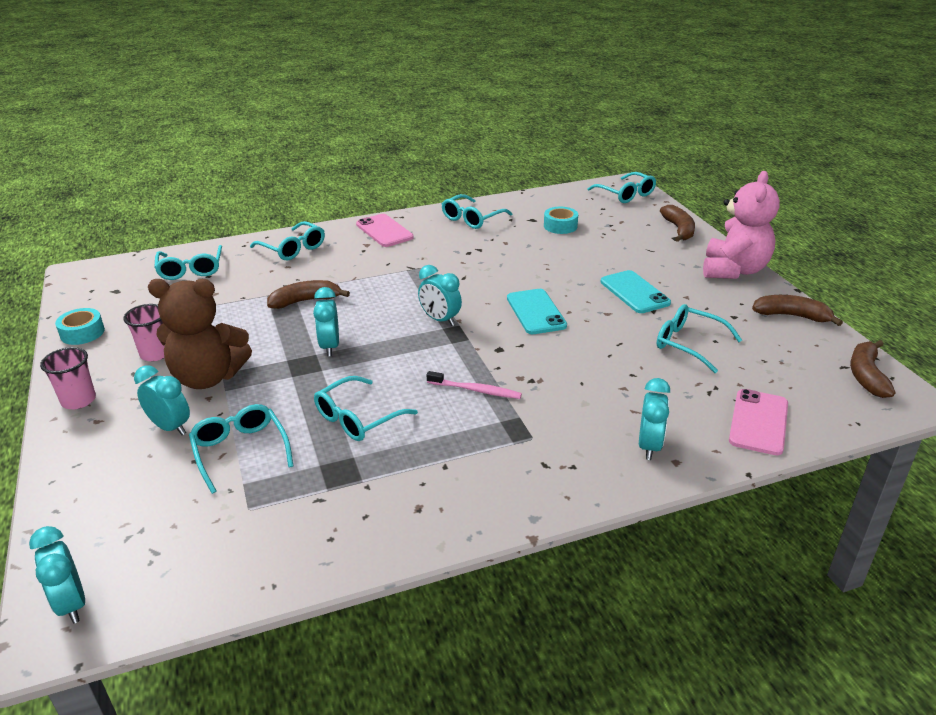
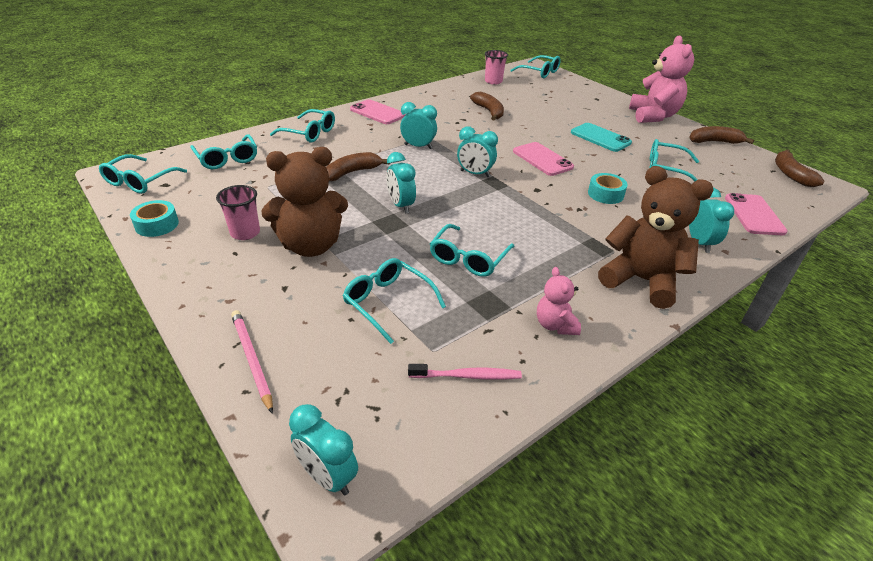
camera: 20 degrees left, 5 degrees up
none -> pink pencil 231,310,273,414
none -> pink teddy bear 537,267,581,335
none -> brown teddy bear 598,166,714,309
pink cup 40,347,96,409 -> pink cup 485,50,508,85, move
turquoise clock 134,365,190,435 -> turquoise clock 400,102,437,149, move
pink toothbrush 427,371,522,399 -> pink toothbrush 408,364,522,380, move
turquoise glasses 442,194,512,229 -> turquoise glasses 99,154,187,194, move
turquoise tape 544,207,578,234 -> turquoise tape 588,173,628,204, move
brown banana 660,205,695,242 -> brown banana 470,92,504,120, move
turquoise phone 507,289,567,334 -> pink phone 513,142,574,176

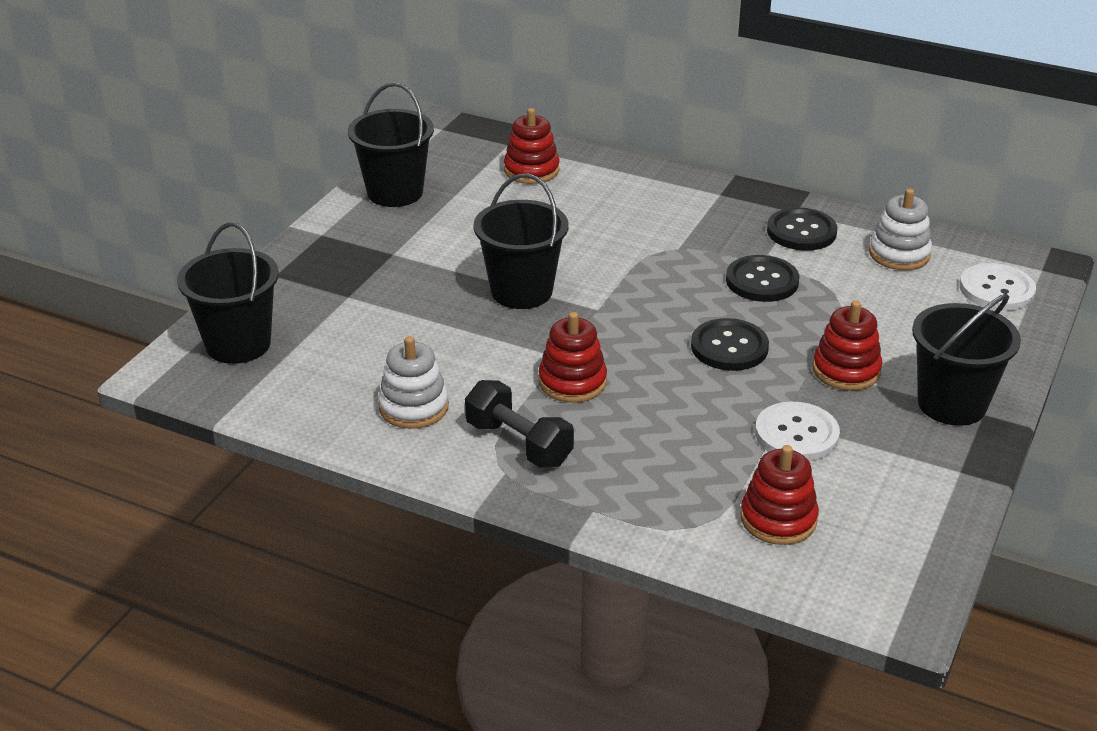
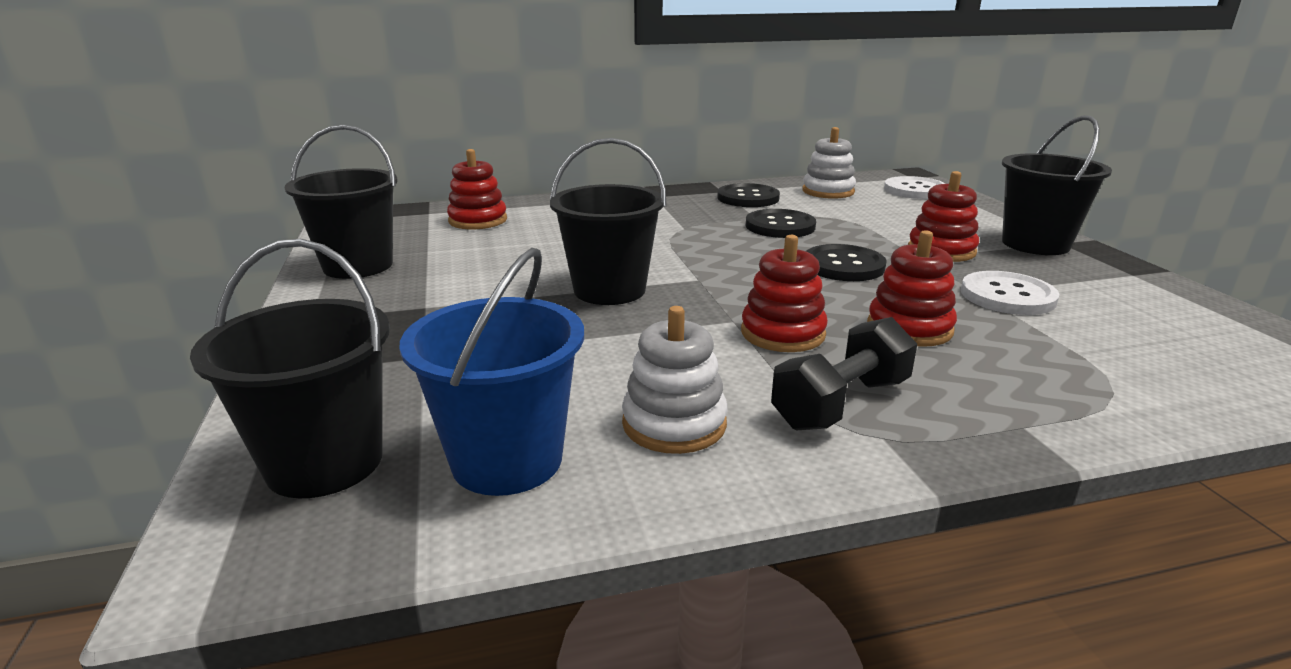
camera: 40 degrees left, 10 degrees down
none -> blue bucket 399,248,584,496
red stacking toy 741,445,819,545 -> red stacking toy 867,230,957,347, move
black dumbbell 465,380,574,468 -> black dumbbell 771,317,917,430, 45 degrees counterclockwise

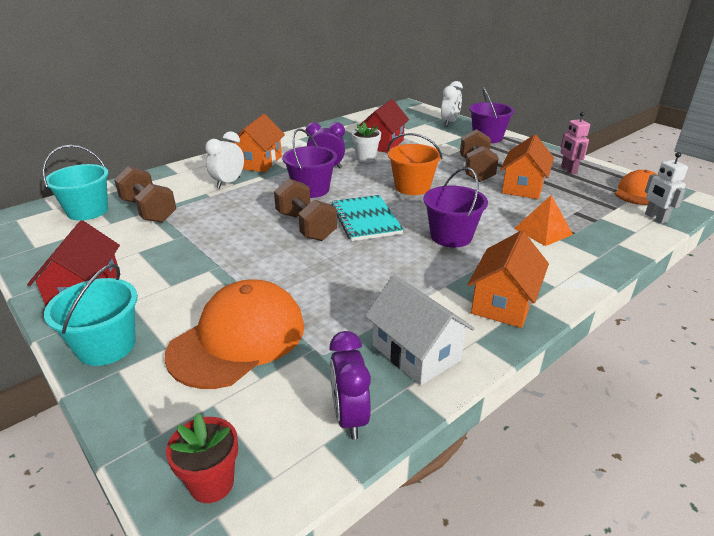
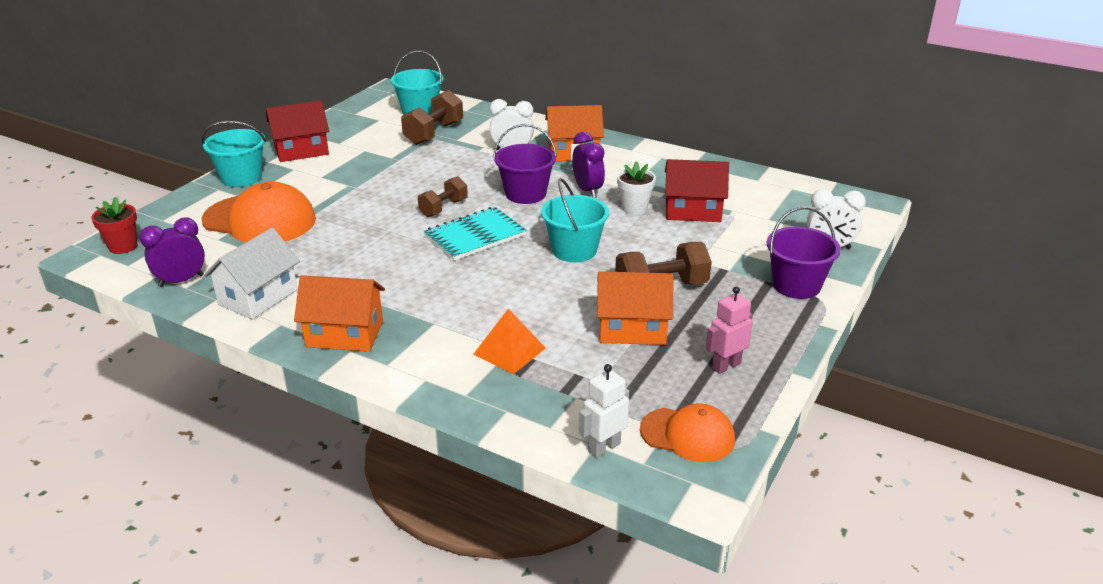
camera: 70 degrees right, 0 degrees up
purple bucket 423,167,488,248 -> none
orange bucket 388,133,442,195 -> turquoise bucket 541,178,609,262
brown dumbbell 274,178,337,241 -> brown dumbbell 418,176,468,217, x0.65

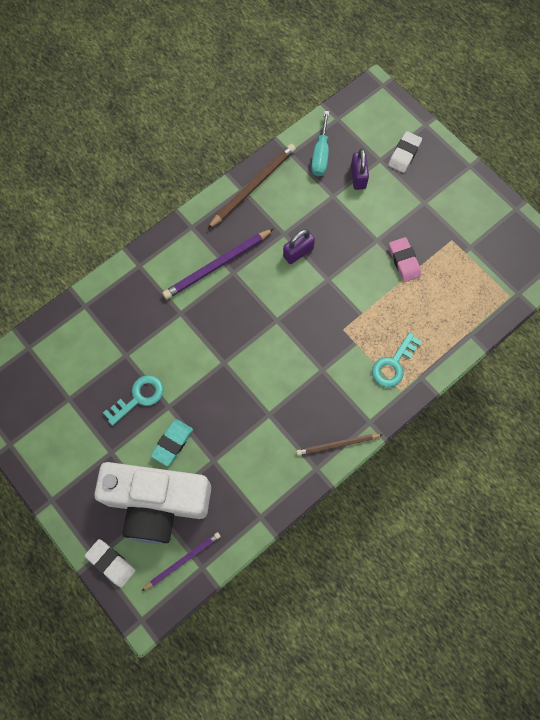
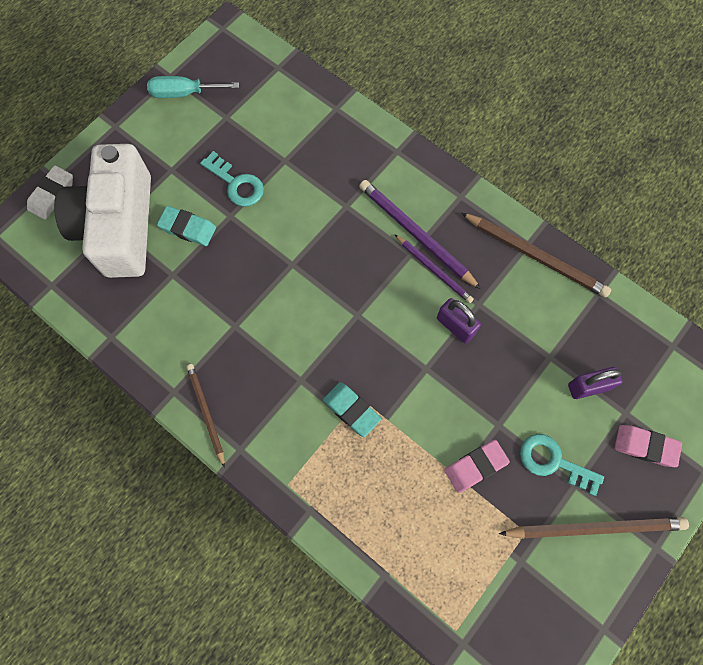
camera: 80 degrees right, 0 degrees up
none -> turquoise eraser 323,382,381,437
none -> brown pencil 499,517,689,539
purple pencil 142,532,221,591 -> purple pencil 394,234,474,303, move
turquoise screwdriver 311,111,329,176 -> turquoise screwdriver 147,76,239,98, move
turquoise key 372,332,422,387 -> turquoise key 520,434,604,496, move
white eraser 388,131,422,173 -> pink eraser 615,425,682,467

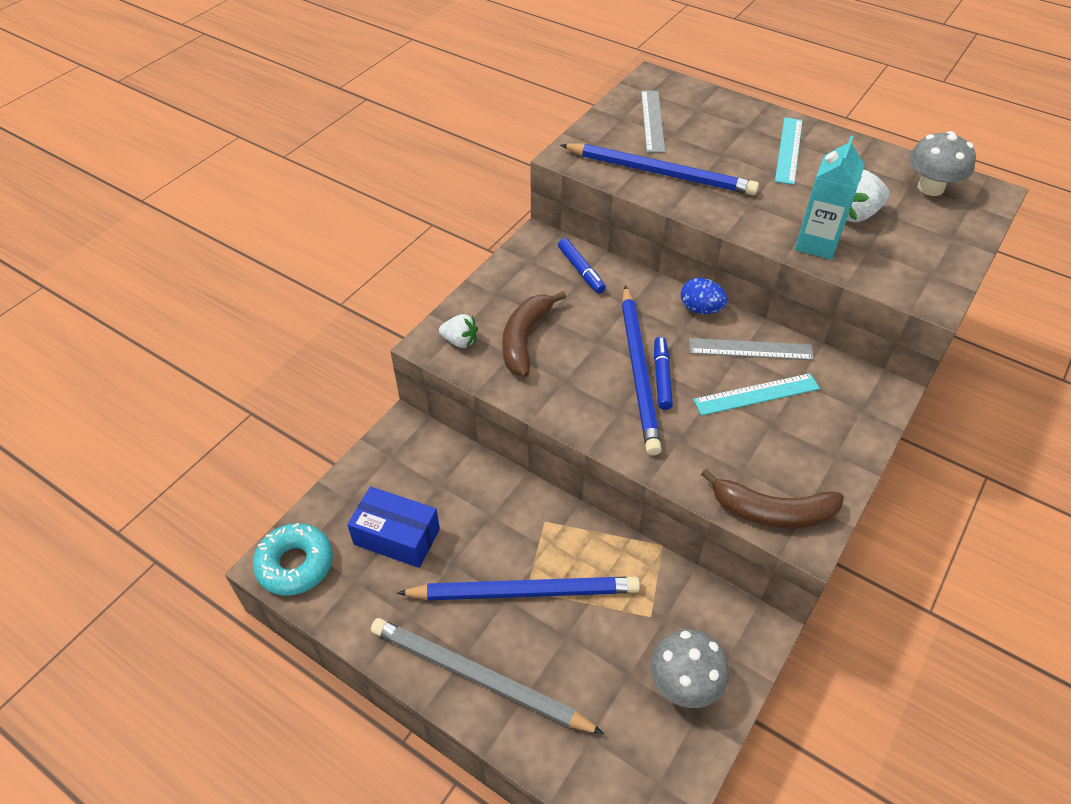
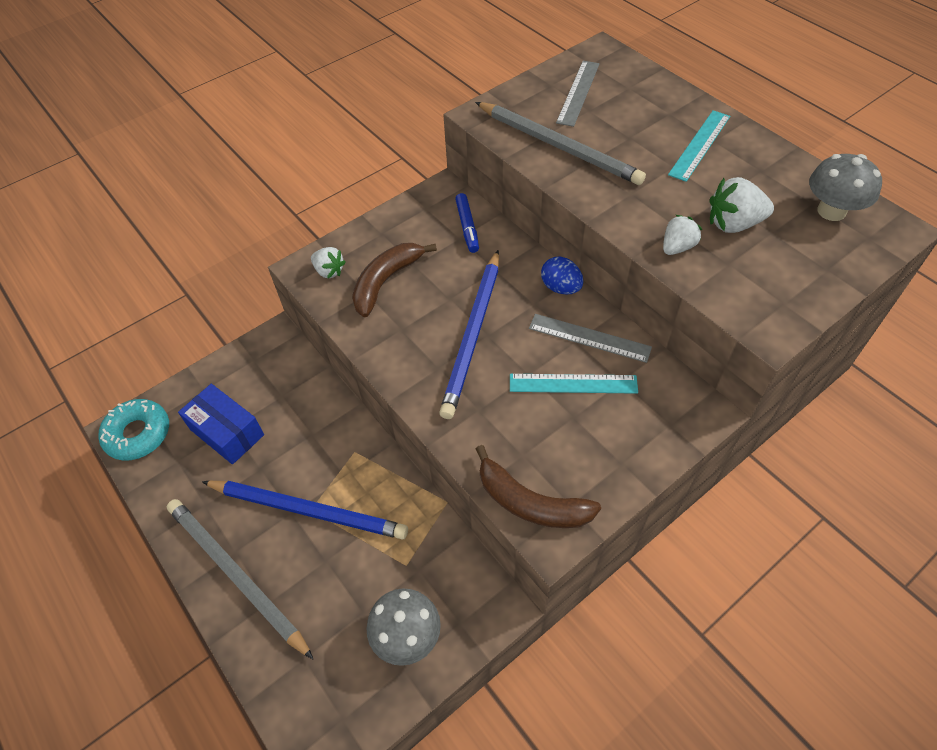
camera: 20 degrees right, 5 degrees up
blue marker 654,337,673,410 -> none
turquoise carton 795,136,865,260 -> white strawberry 663,215,702,255
blue pencil 561,144,759,195 -> grey pencil 475,102,646,185

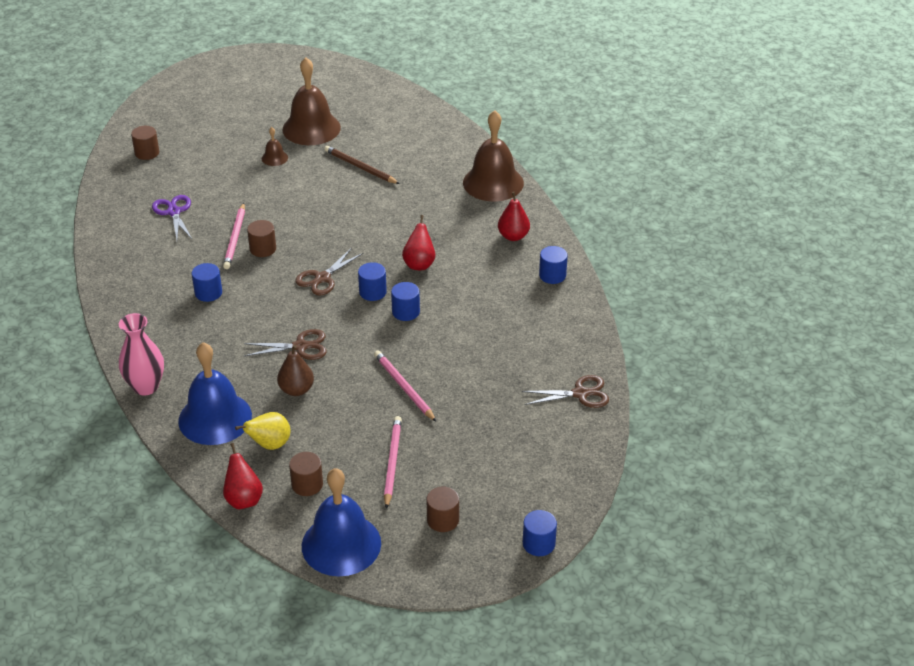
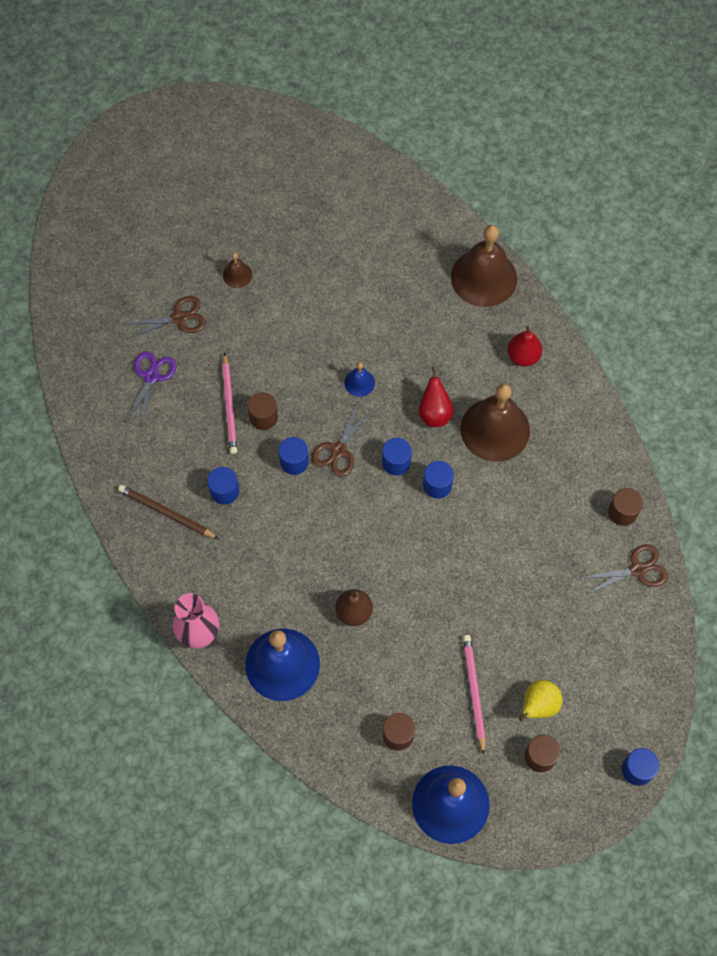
camera: 10 degrees left, 25 degrees up
red pear 223,443,263,509 -> none
pink pencil 374,350,436,422 -> none
none -> blue bell 344,362,375,397
brown cylinder 131,126,159,160 -> brown cylinder 608,488,643,526, move
yellow pear 235,412,291,450 -> yellow pear 519,680,563,722, move
brown scissors 244,329,327,360 -> brown scissors 126,296,206,339, move
brown bell 283,57,341,145 -> brown bell 461,383,530,462, move
brown pencil 324,146,400,184 -> brown pencil 118,485,219,539, move
blue cylinder 539,246,568,284 -> blue cylinder 278,437,309,475, move
purple scissors 152,195,192,240 -> purple scissors 126,351,176,426, 45 degrees clockwise

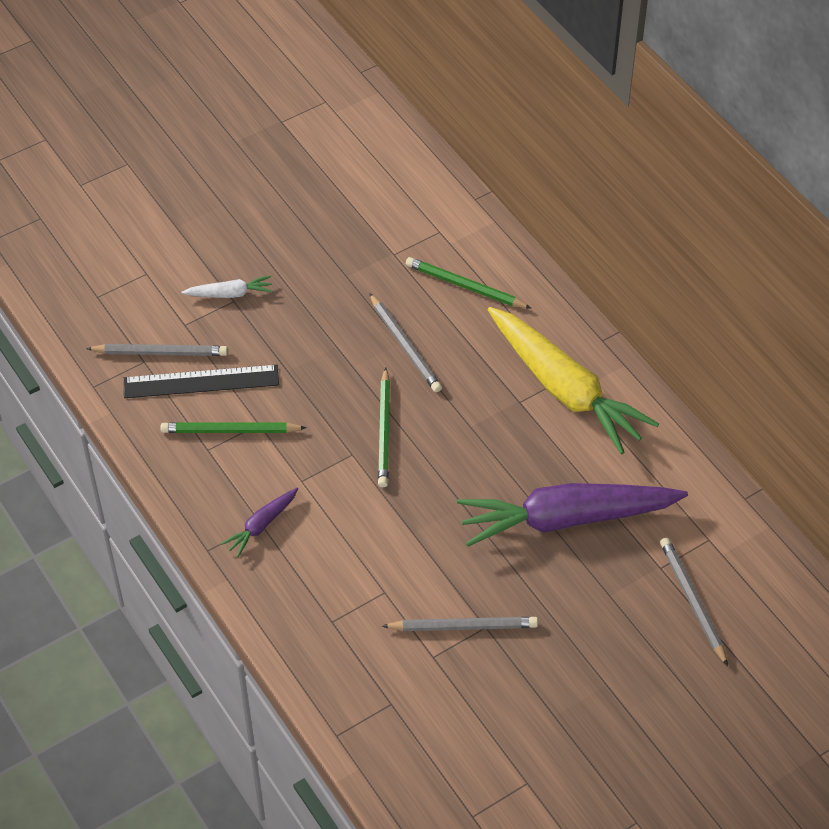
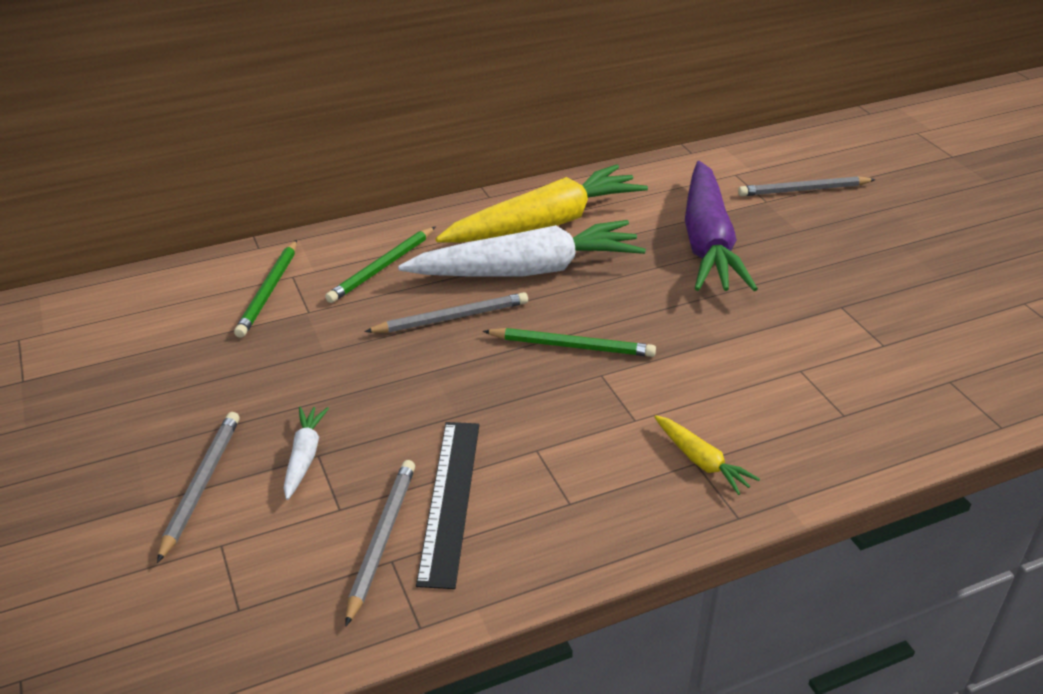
camera: 80 degrees left, 15 degrees down
none -> white carrot 398,220,646,277
green pencil 160,422,307,433 -> green pencil 234,240,297,338, move
grey pencil 382,617,538,631 -> grey pencil 157,412,240,563, move
purple carrot 221,488,298,557 -> yellow carrot 654,415,760,495

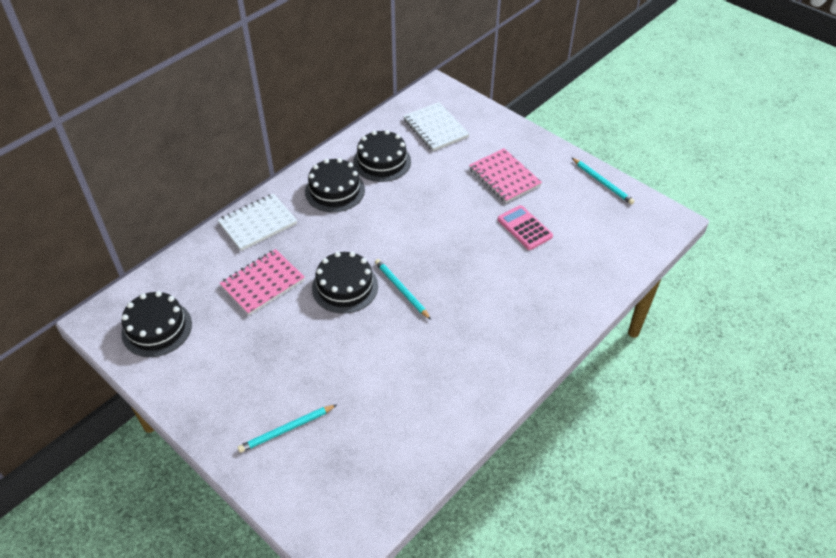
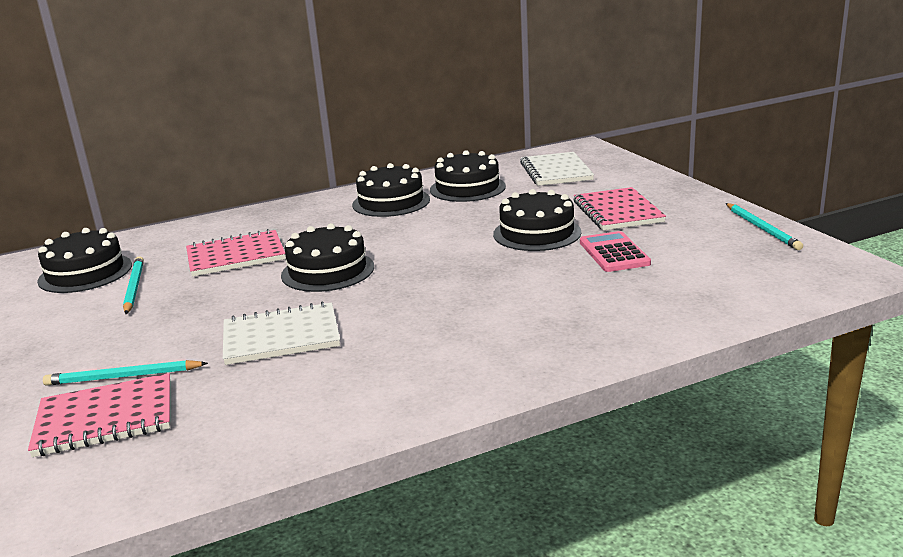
camera: 25 degrees right, 25 degrees down
none -> pink notebook 28,373,171,457
none -> black cake 493,189,581,251
white notebook 218,193,297,251 -> white notebook 223,301,340,365, move
turquoise pencil 375,259,431,320 -> turquoise pencil 123,257,144,314, move

